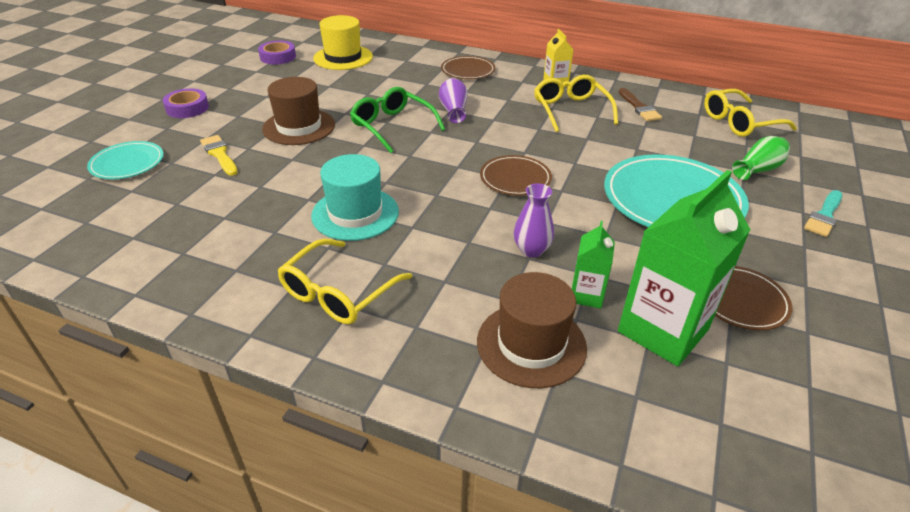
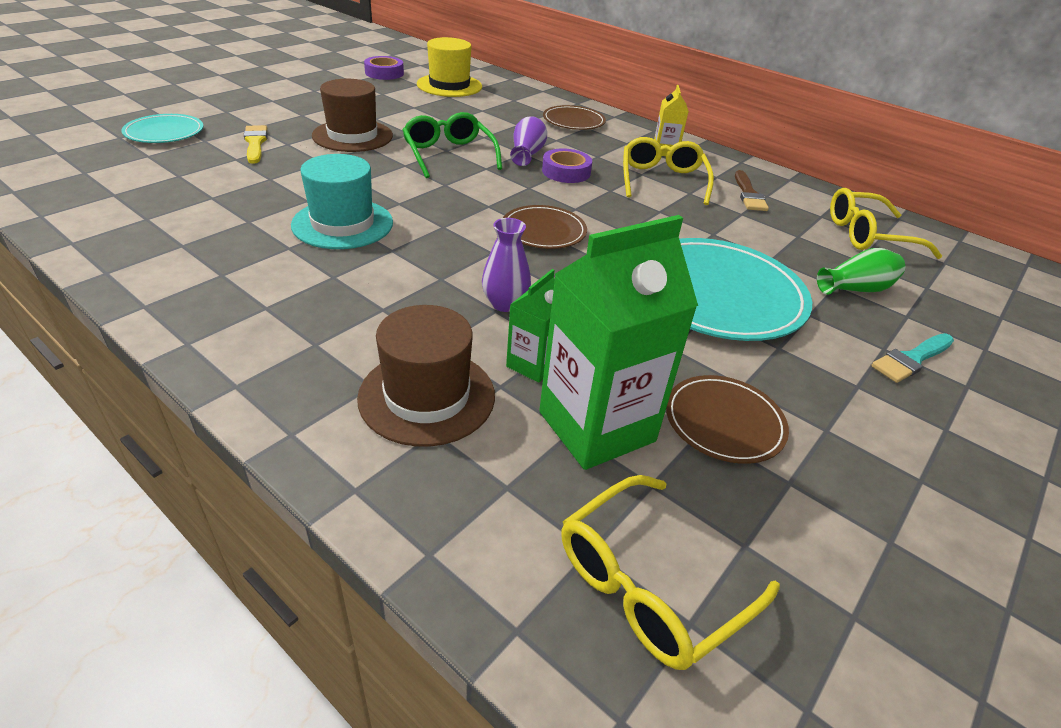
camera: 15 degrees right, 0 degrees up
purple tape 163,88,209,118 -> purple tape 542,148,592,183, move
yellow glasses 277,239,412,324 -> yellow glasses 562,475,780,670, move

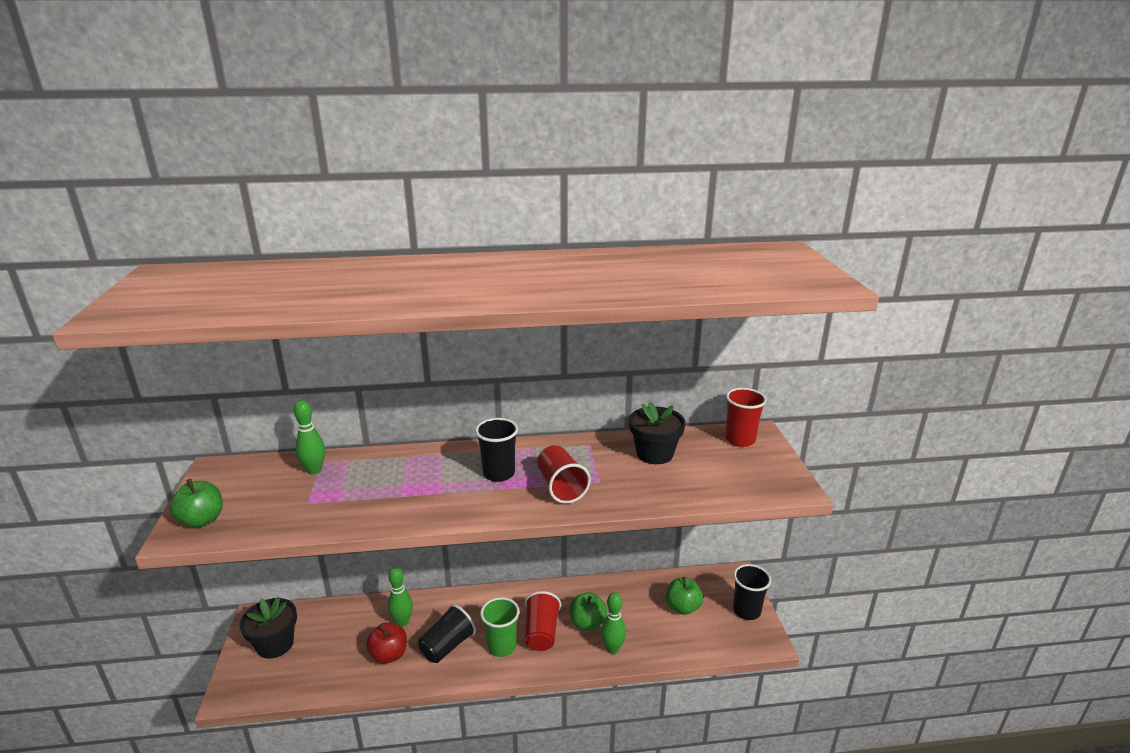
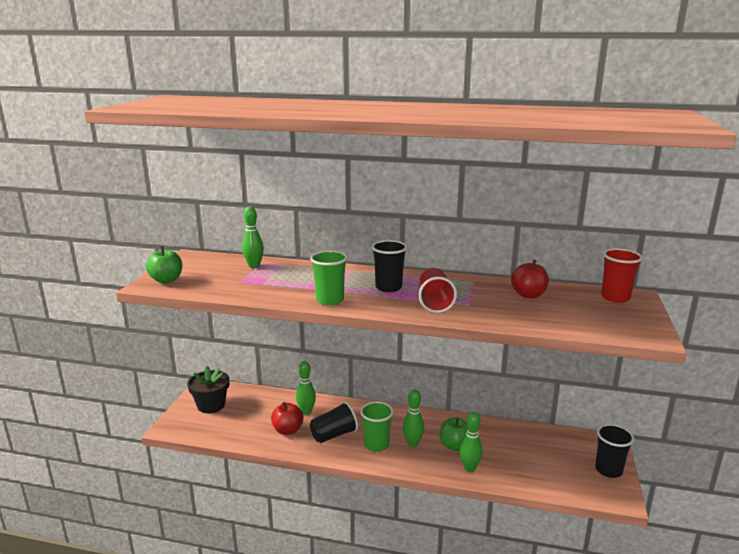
camera: 20 degrees right, 5 degrees down
green apple 666,577,703,615 -> none
none -> green cup 310,250,348,305
red cup 525,591,561,651 -> green bowling pin 403,390,424,447
black flower pot 629,402,686,464 -> red apple 511,259,549,298

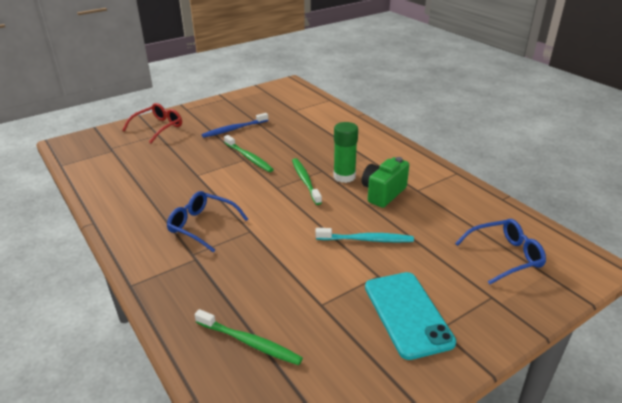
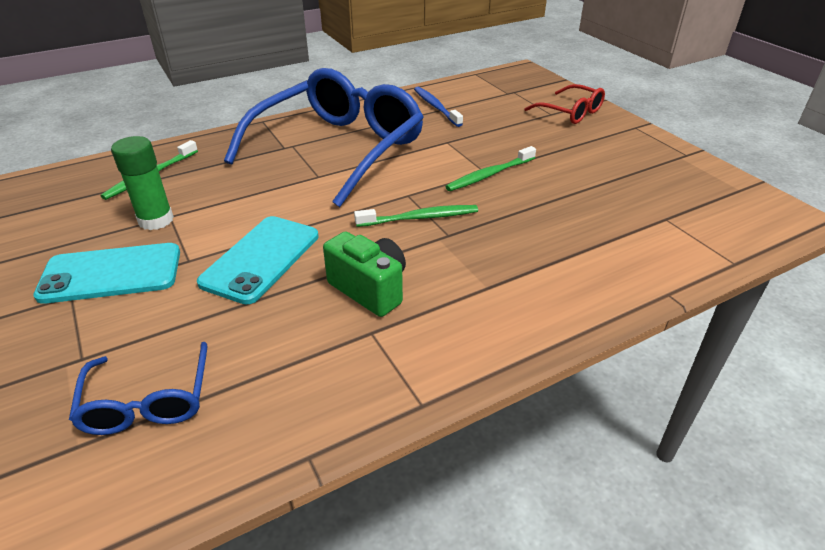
camera: 95 degrees right, 5 degrees up
blue toothbrush 202,113,268,138 -> blue toothbrush 414,87,463,127, move
green glue stick 333,122,358,183 -> green glue stick 111,136,174,230, move
turquoise toothbrush 315,228,414,242 -> turquoise phone 197,216,318,305
blue glasses 167,191,248,252 -> blue glasses 224,68,424,207, x2.17

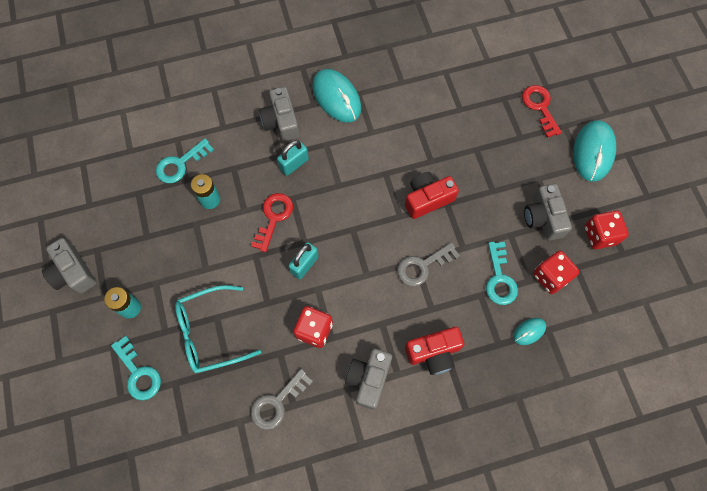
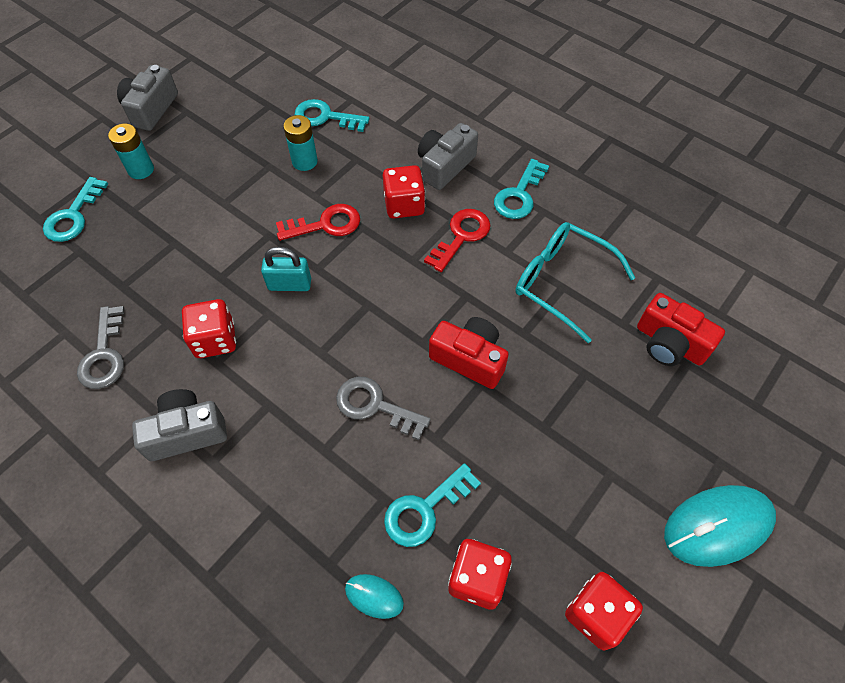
camera: 55 degrees right, 10 degrees down
grey camera 524,184,572,241 -> none
turquoise glasses 175,285,261,373 -> turquoise glasses 516,222,635,343, move
red camera 405,327,464,375 -> red camera 637,293,725,366, move
red key 522,85,562,138 -> red key 424,209,491,272, move
turquoise padlock 277,140,309,176 -> red dice 383,165,425,218
turquoise mouse 312,69,361,122 -> turquoise key 494,159,549,219
grey key 251,369,313,430 -> grey key 77,306,125,389, 105 degrees counterclockwise

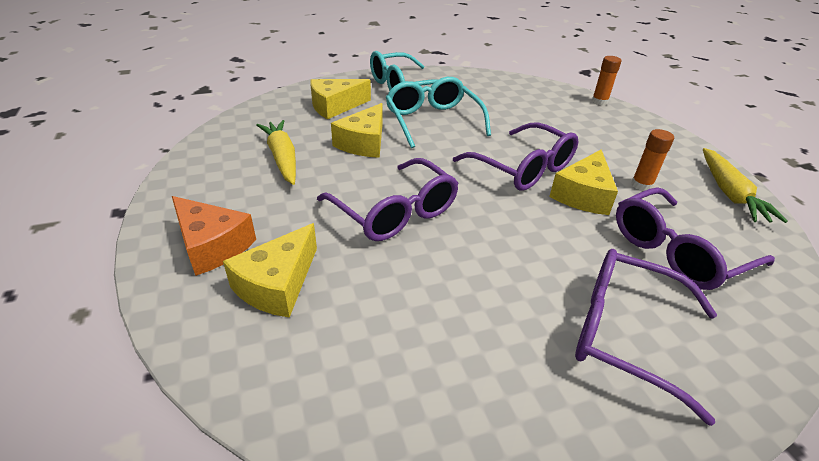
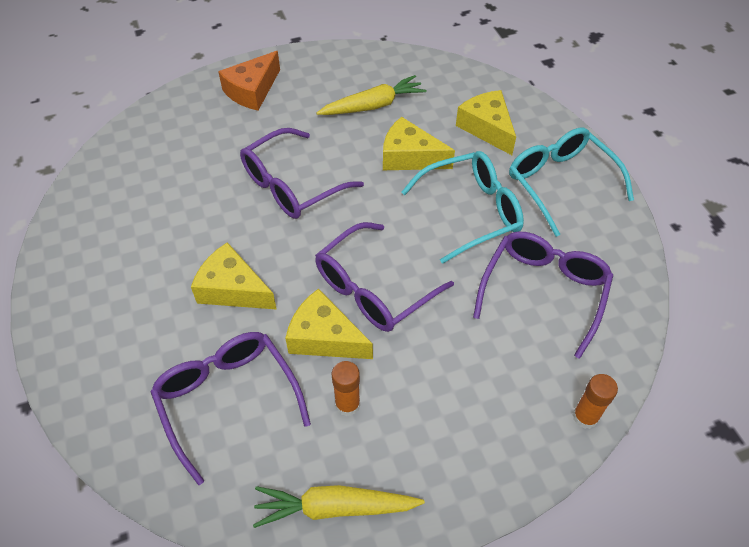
camera: 90 degrees right, 15 degrees up
yellow cheese 223,223,317,318 -> yellow cheese 191,242,277,310, move
purple glasses 575,249,717,426 -> purple glasses 473,232,613,359, move

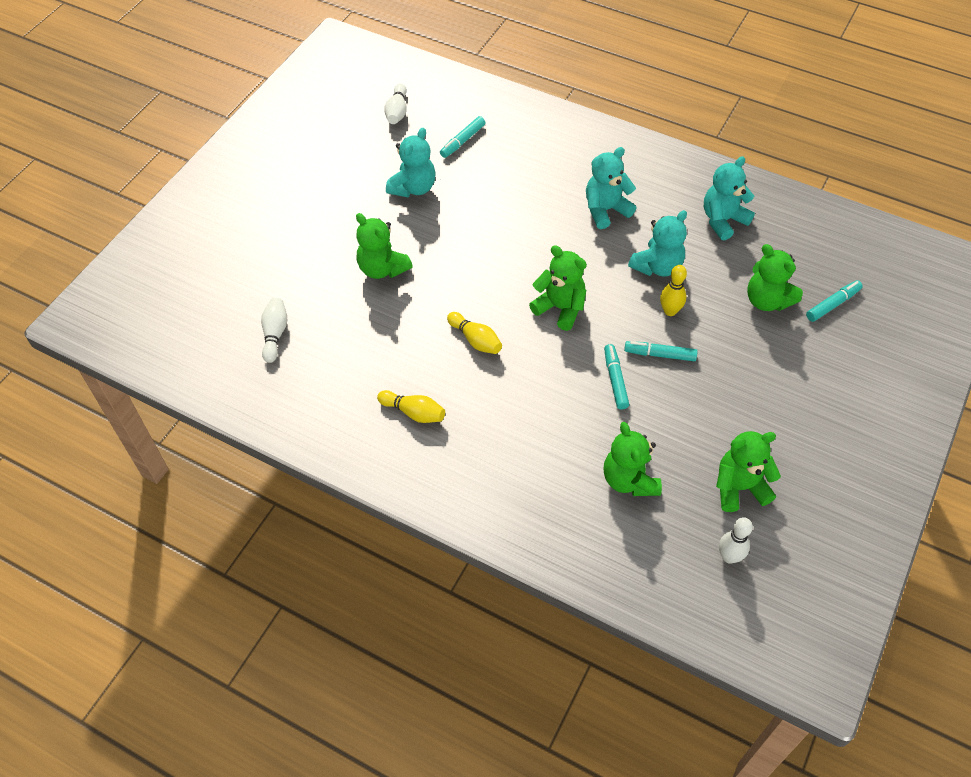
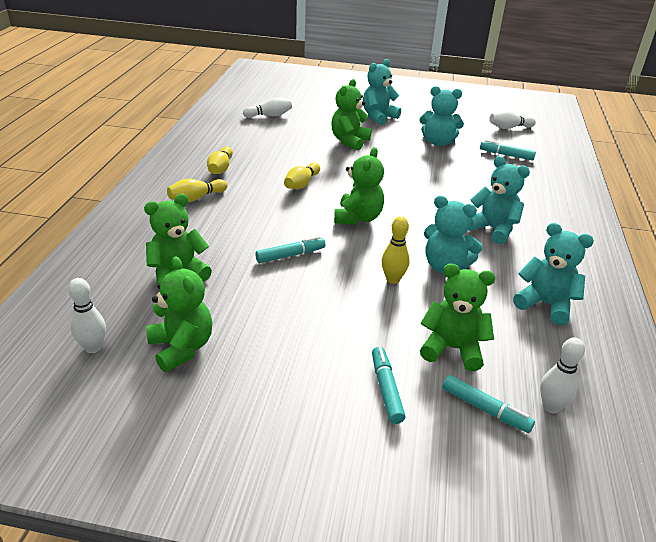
camera: 70 degrees right, 20 degrees down
none -> yellow bowling pin 167,179,227,202
none -> turquoise teddy bear 363,59,401,125
none -> white bowling pin 540,337,585,414
turquoise marker 624,341,698,361 -> turquoise marker 372,347,405,424, move
green teddy bear 747,244,803,311 -> green teddy bear 420,264,495,371, 75 degrees clockwise

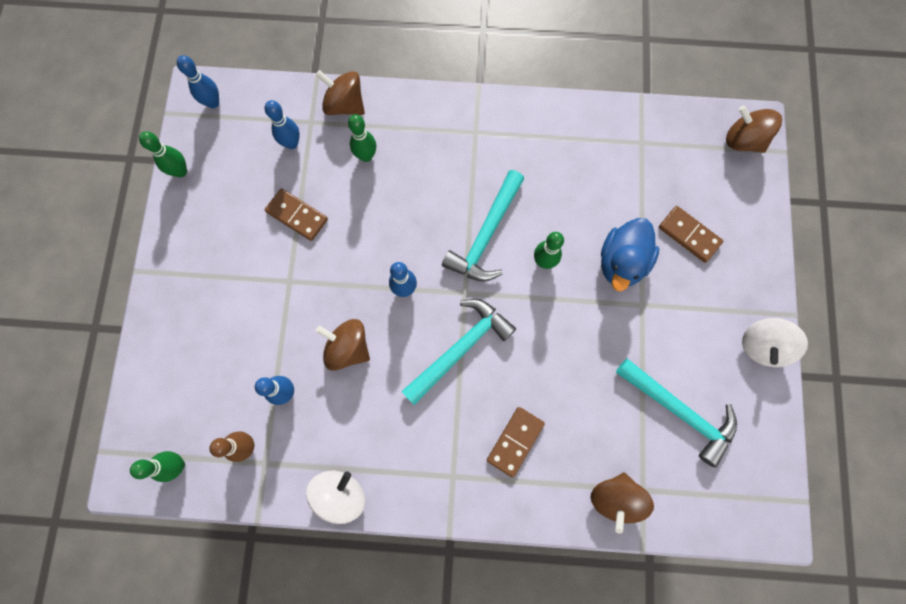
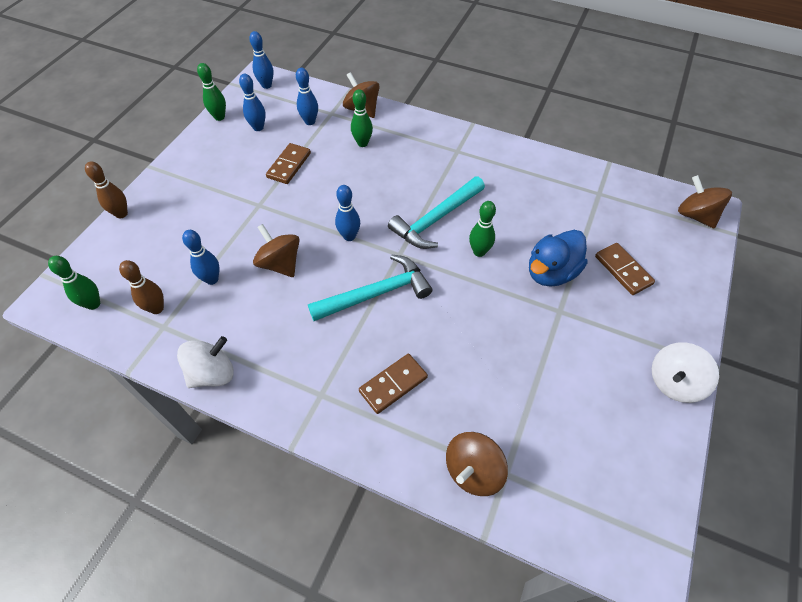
camera: 20 degrees right, 20 degrees down
turquoise hammer 616,359,737,468 -> none
none -> brown bowling pin 85,162,128,219
none -> blue bowling pin 239,74,266,131
brown domino 265,188,328,241 -> brown domino 266,143,311,184, 60 degrees clockwise

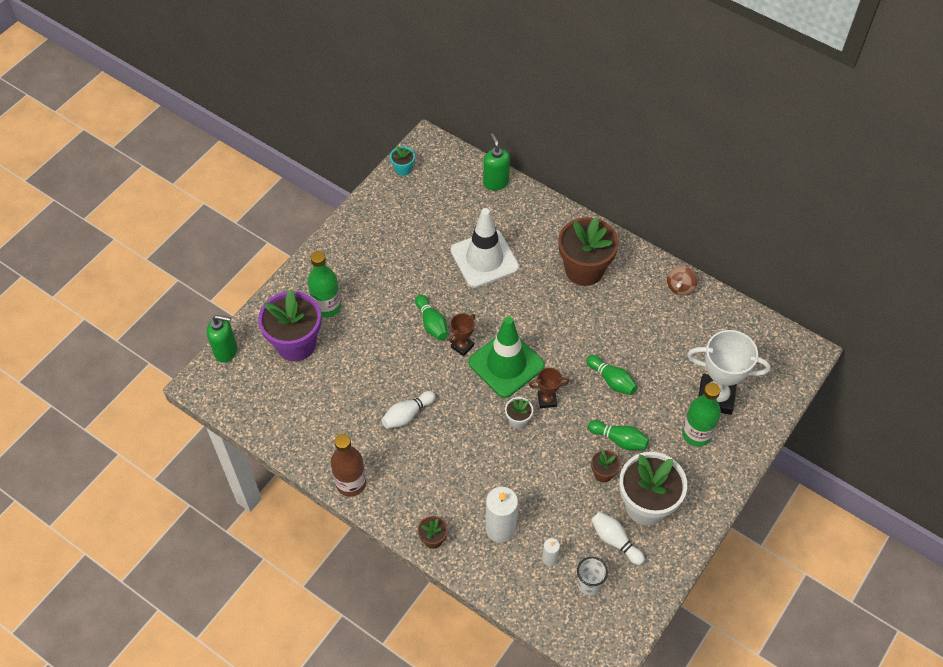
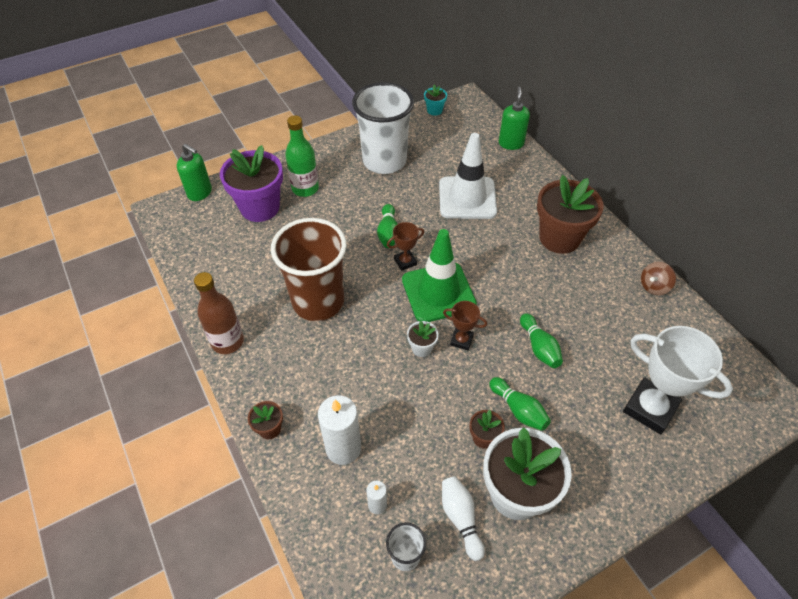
camera: 25 degrees right, 5 degrees down
green bottle 682,383,721,446 -> none
none -> white cup 352,82,414,174
white bowling pin 381,391,436,429 -> brown cup 271,218,347,321

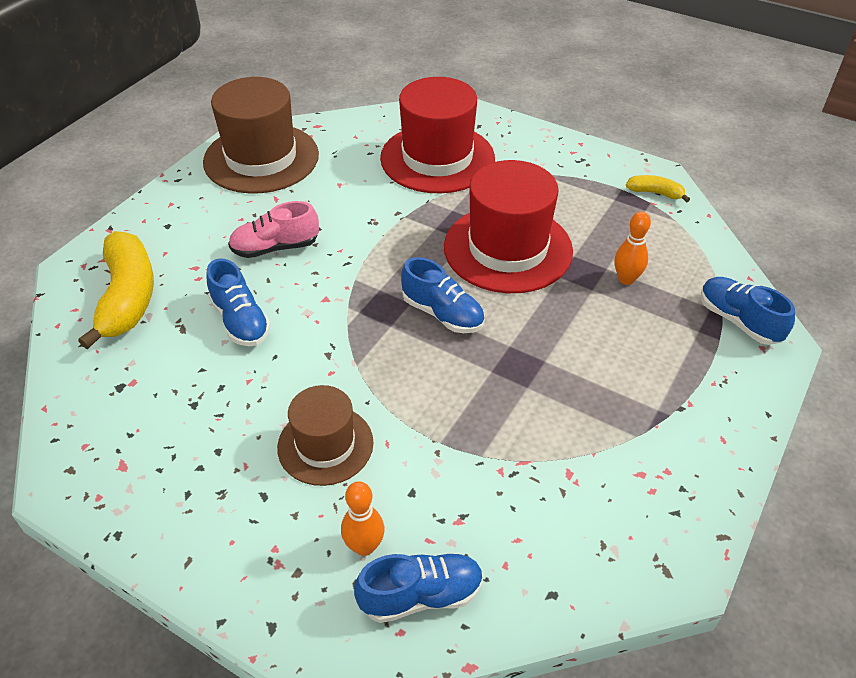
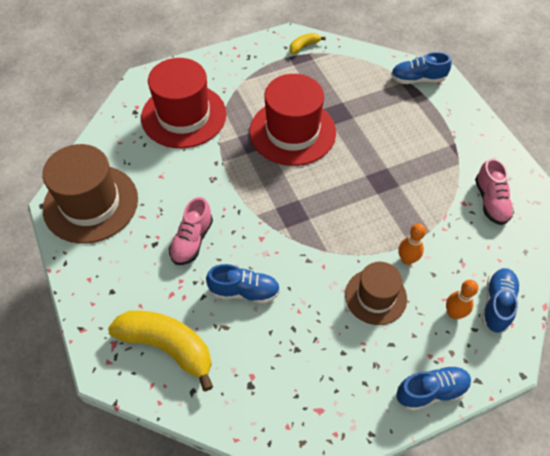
camera: 55 degrees left, 10 degrees up
none -> pink shoe 475,158,514,225
blue shoe 401,257,484,333 -> blue shoe 396,365,471,411, move
orange bowling pin 614,212,651,285 -> orange bowling pin 398,223,426,265, move

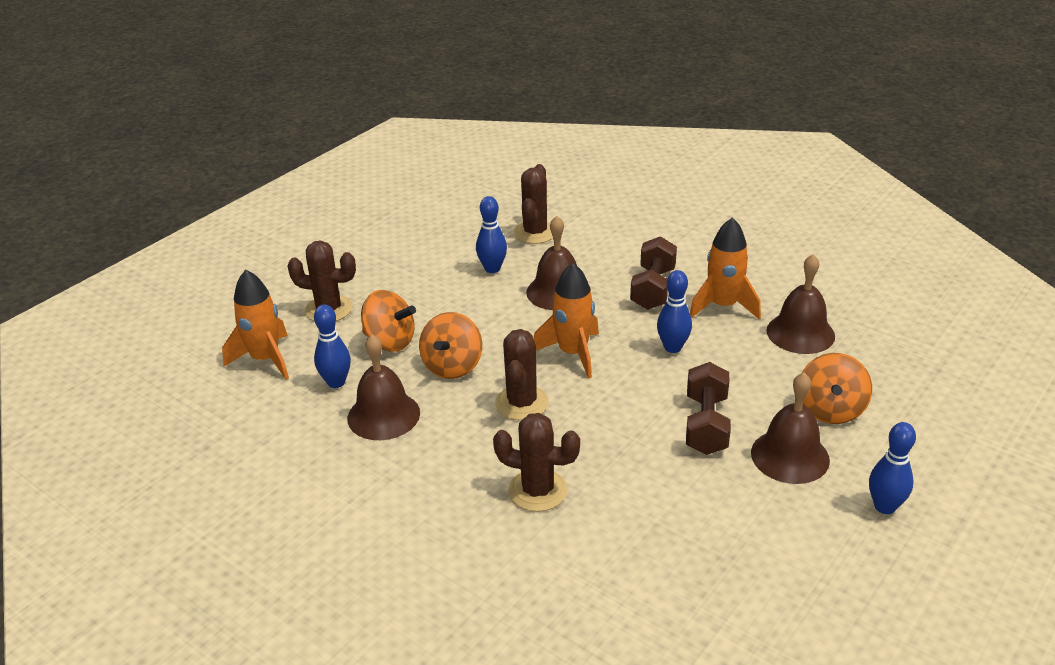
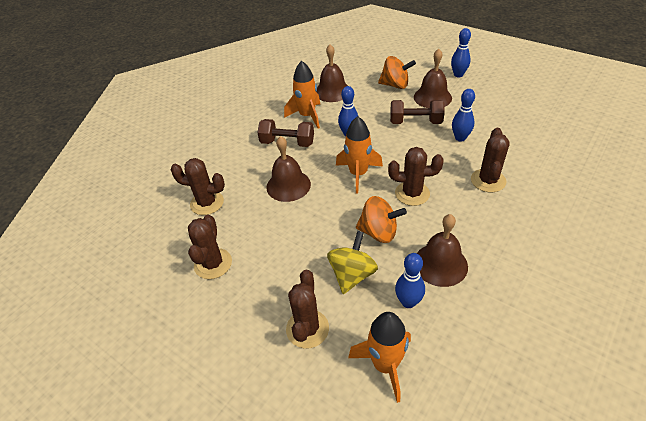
camera: 90 degrees left, 10 degrees up
none -> brown cactus 188,215,232,279
blue bowling pin 476,196,507,273 -> blue bowling pin 452,89,475,142, move
orange spinning top 361,290,416,352 -> yellow spinning top 327,231,378,294

